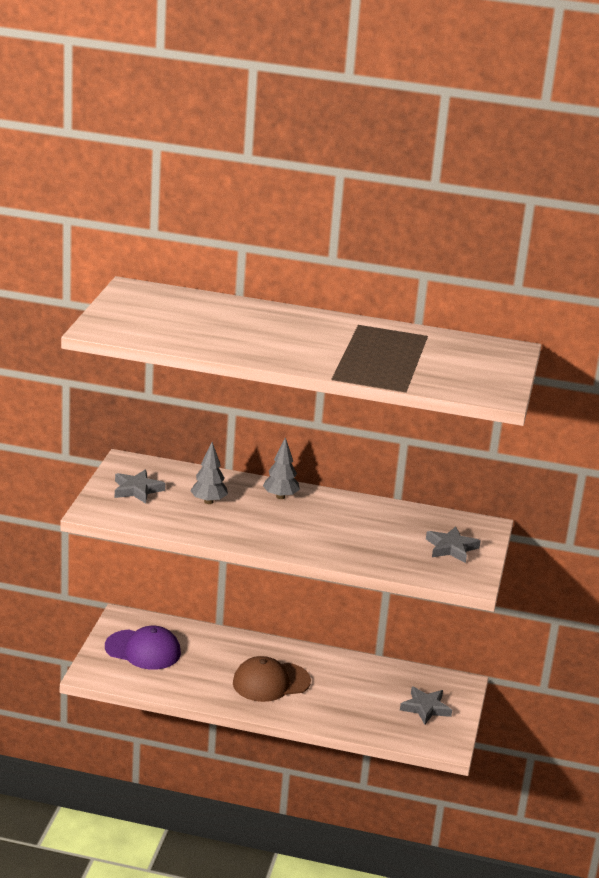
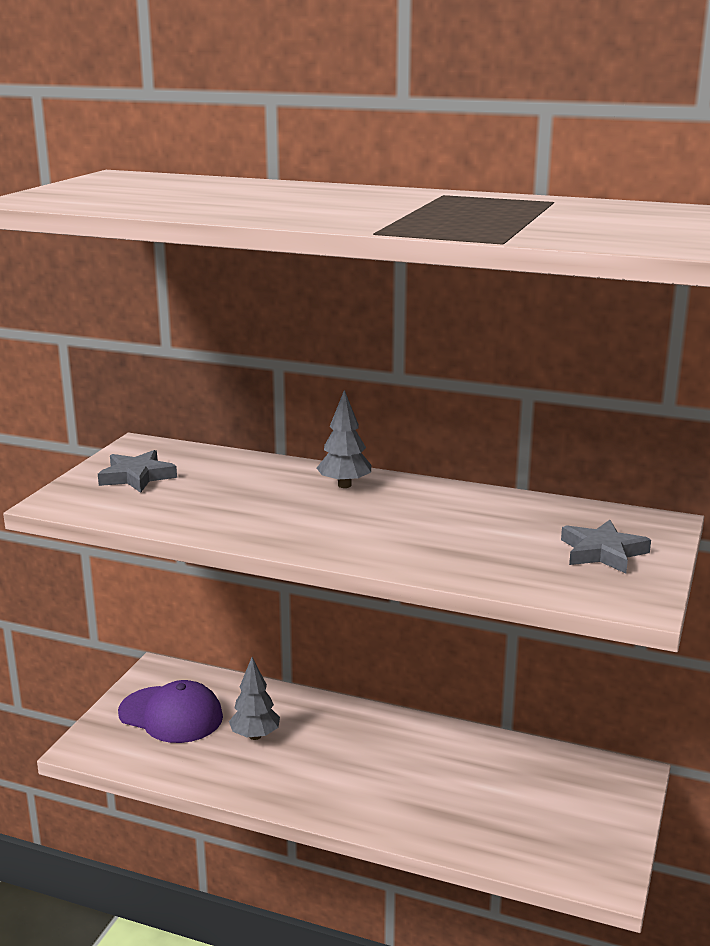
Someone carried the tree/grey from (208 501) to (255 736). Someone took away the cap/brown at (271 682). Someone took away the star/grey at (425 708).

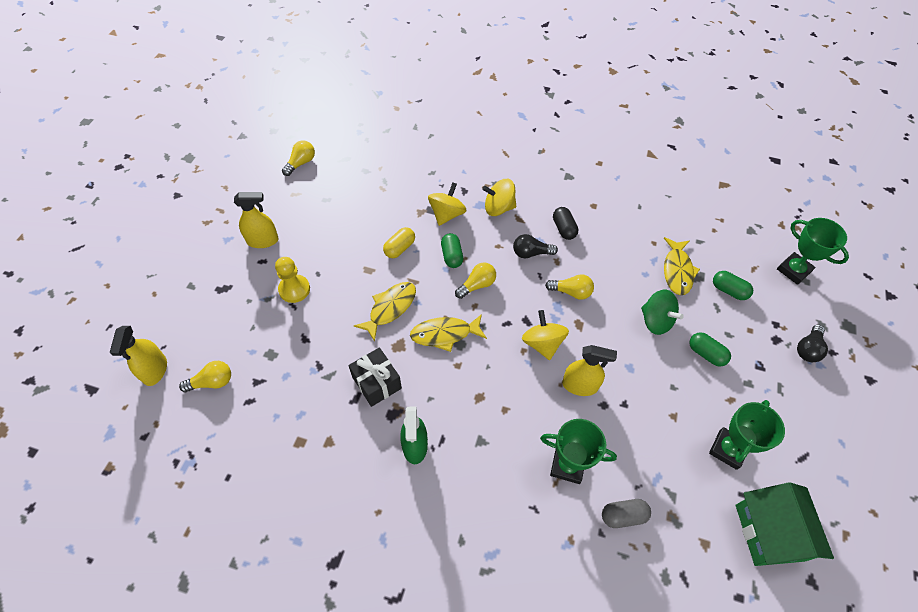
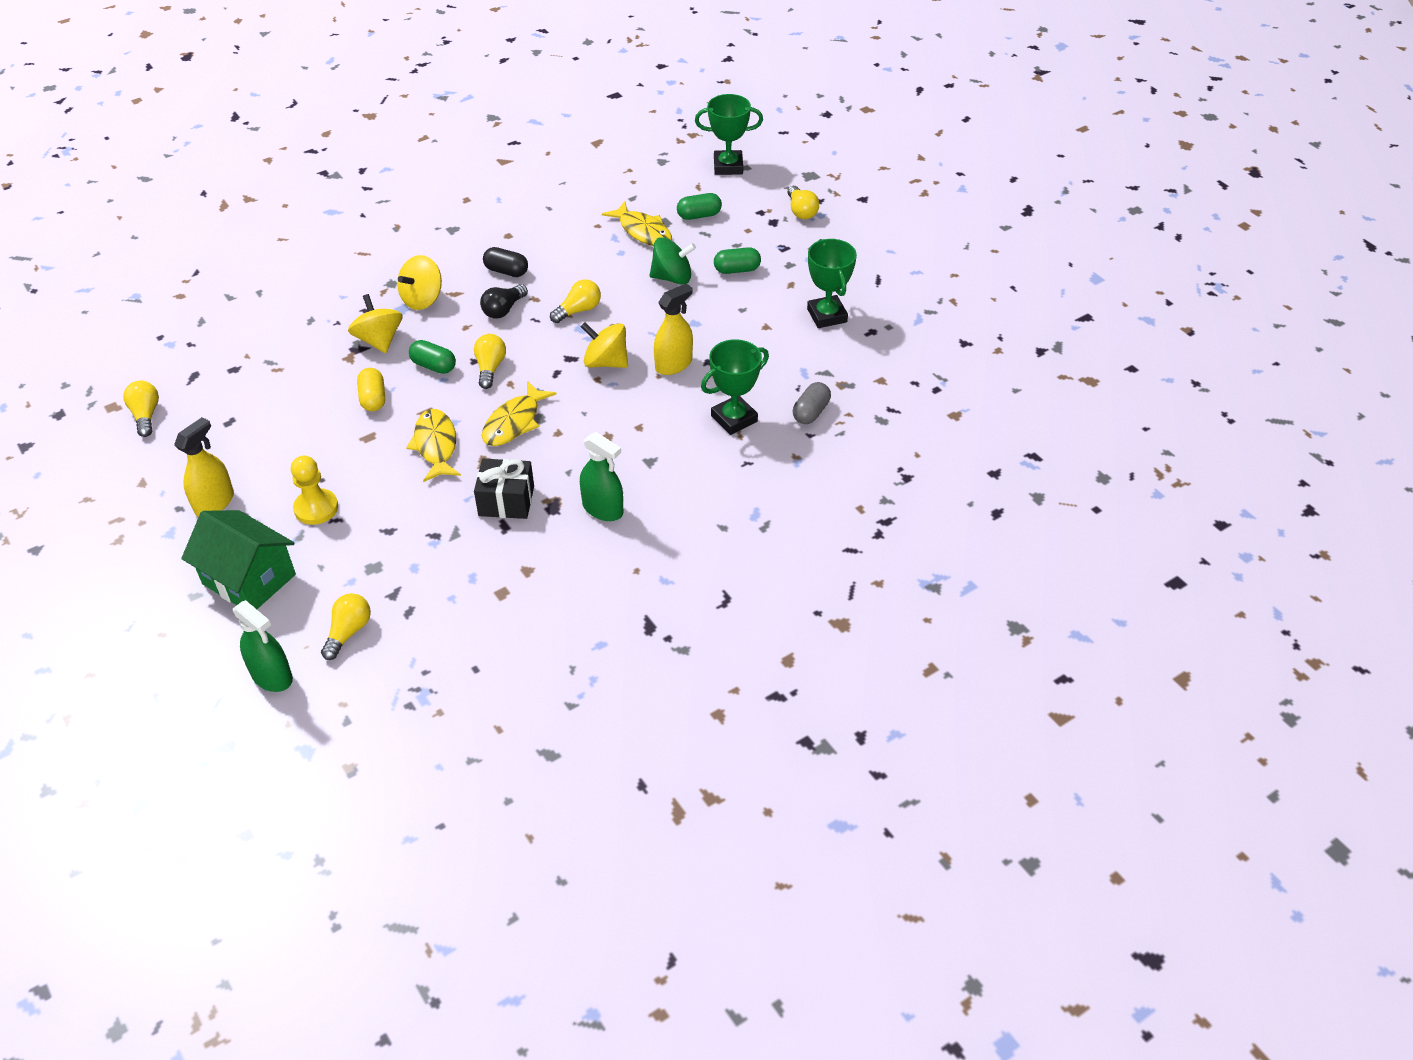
Someone repainted the light bulb/black at (808 349), which became the light bulb/yellow at (801 211). Someone repainted the spray bottle/yellow at (155 370), which became the spray bottle/green at (272 676). Someone carried the house/green from (769 532) to (249 579).

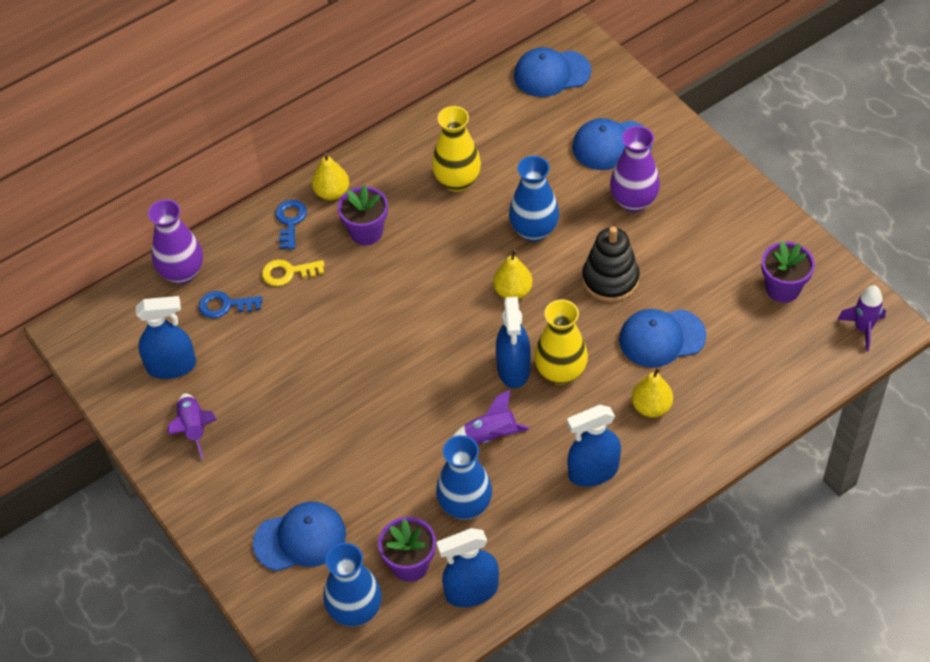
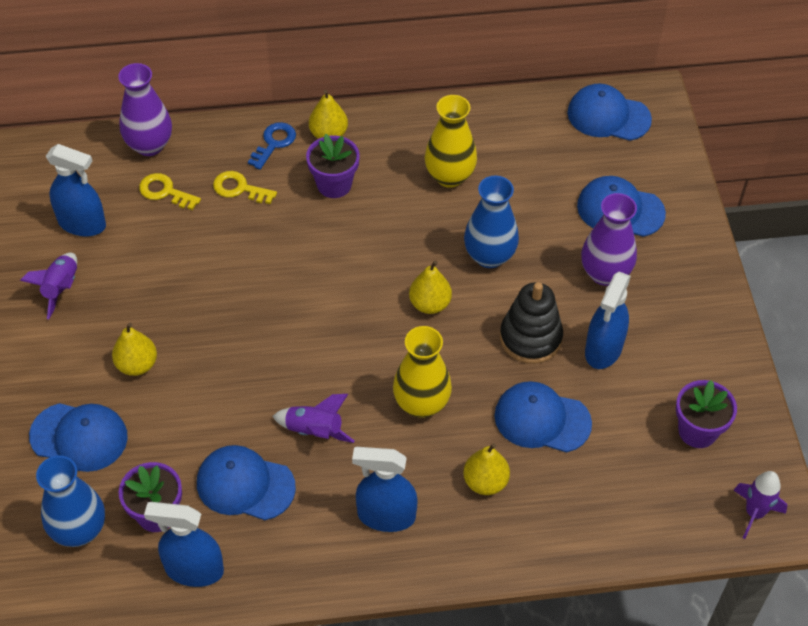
Someone repainted the key/blue at (225 305), which became the key/yellow at (165 192). Someone carried the spray bottle/blue from (513 368) to (603 349). Someone swapped the vase/blue at (465 505) for the cap/blue at (245 485). Someone put down the pear/yellow at (137 365).

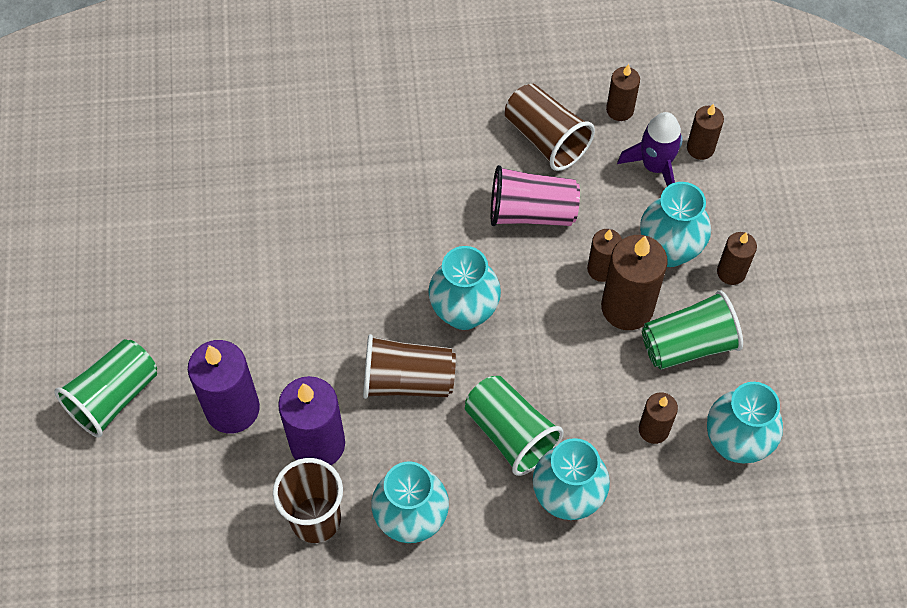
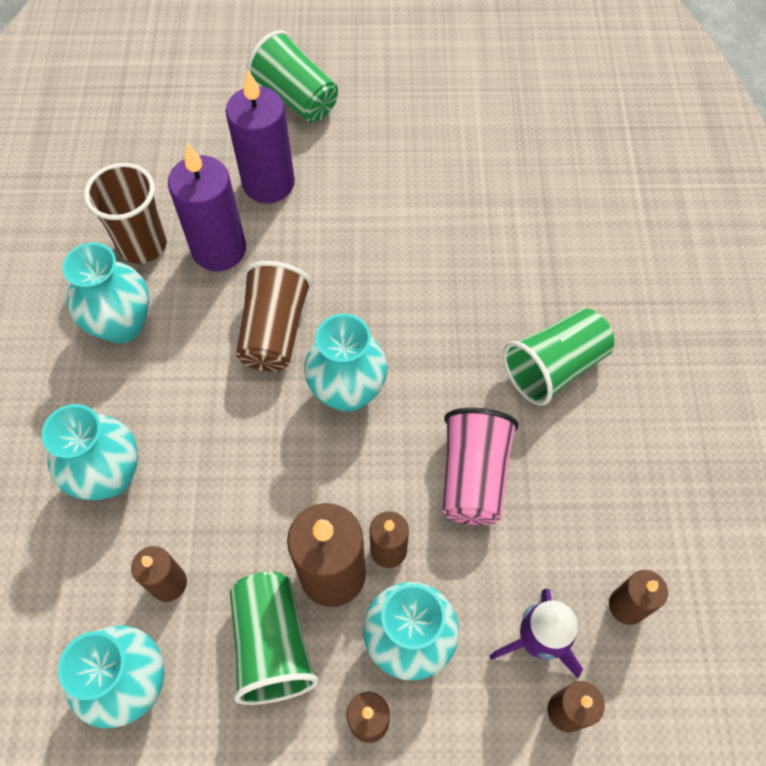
Someone took away the cup/brown at (546 139). Someone carried the cup/green from (510 433) to (554 367).

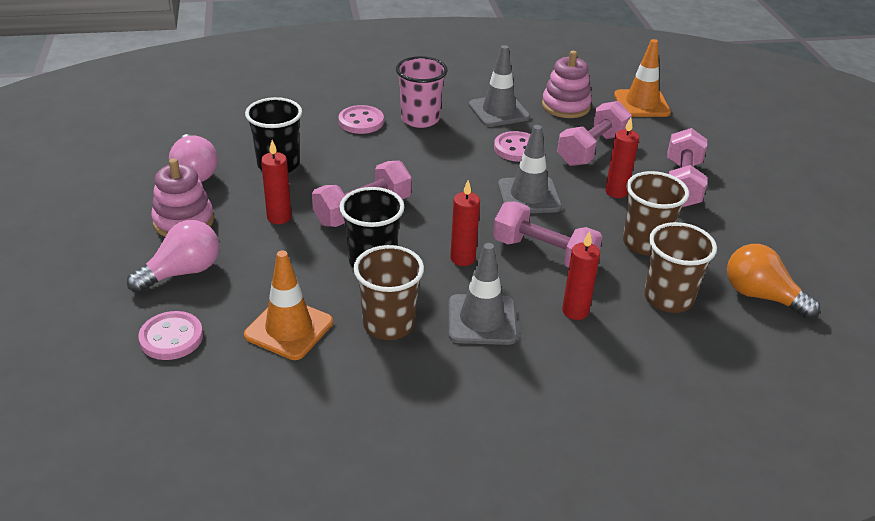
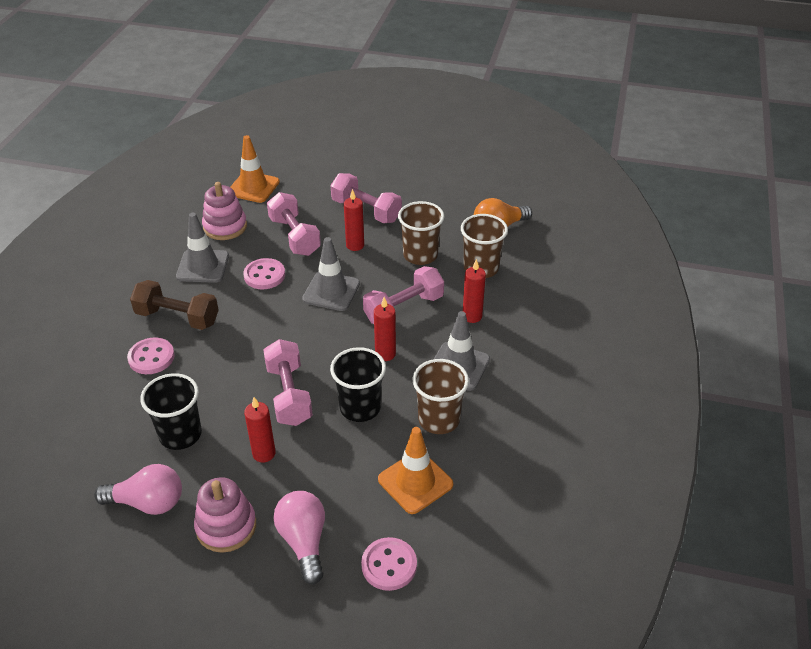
Someone swapped the cup/pink at (420 119) for the dumbbell/brown at (177 317).

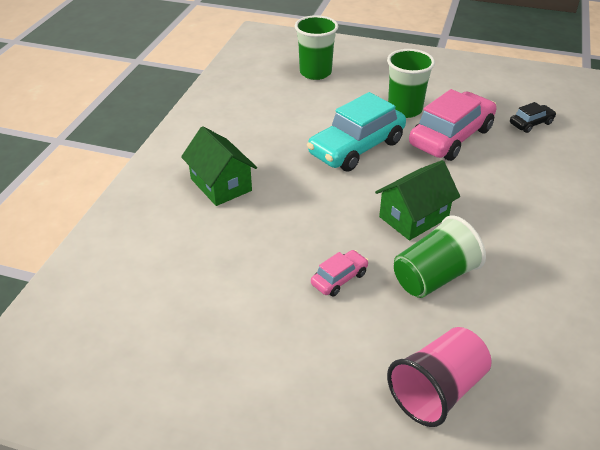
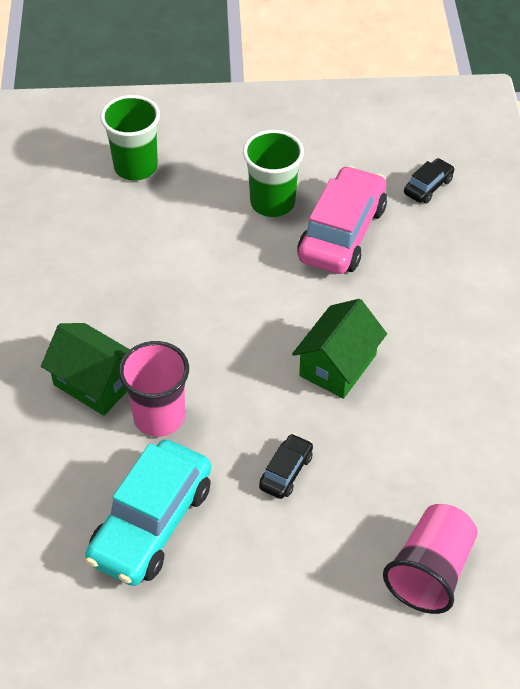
Someone carried the car/turquoise from (356 148) to (151 523). Someone took away the cup/green at (434 277). Someone repainted the car/pink at (339 278), which became the car/black at (286 472). Someone put down the cup/pink at (159 417).

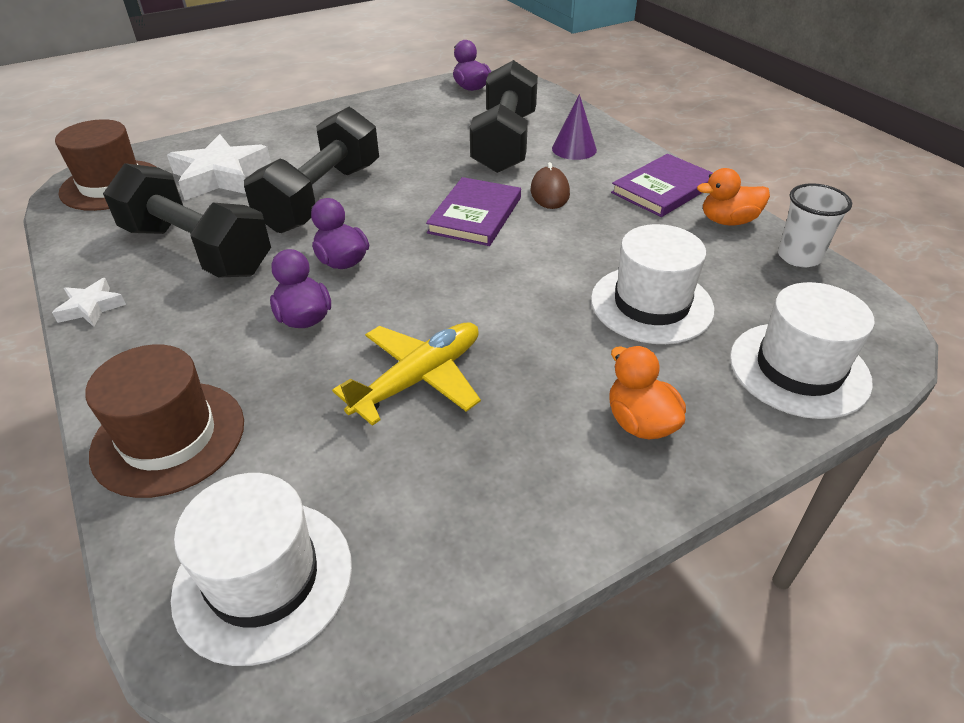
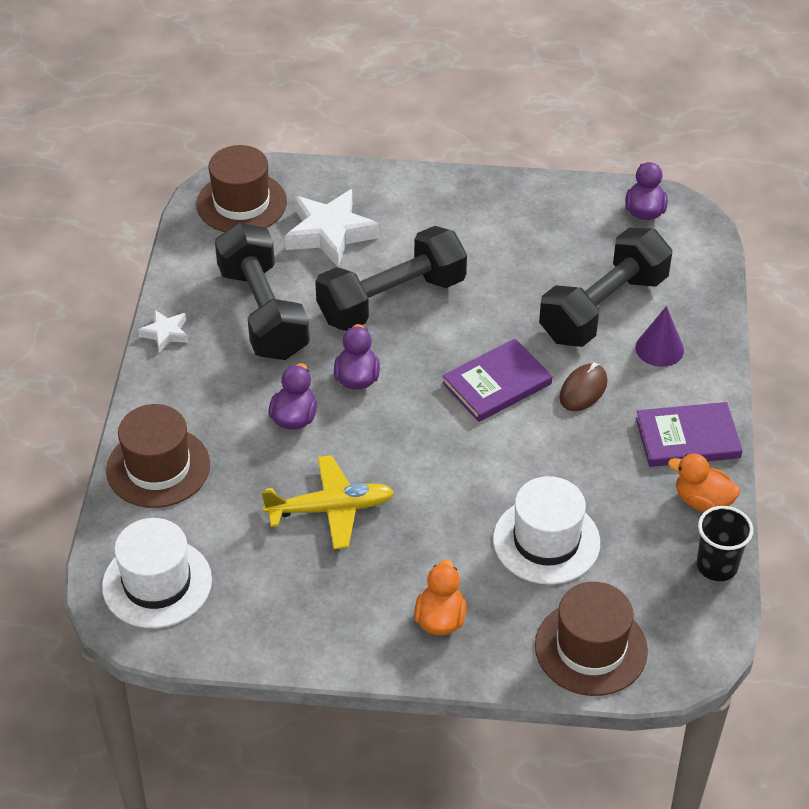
Someone repainted the cup/white at (799 257), which became the cup/black at (717 566). Someone repainted the hat/white at (799 369), which became the hat/brown at (591 648).

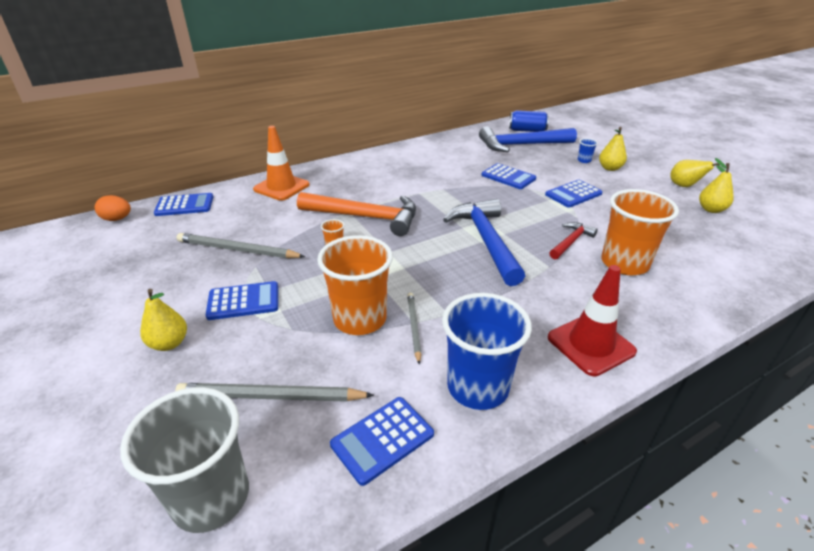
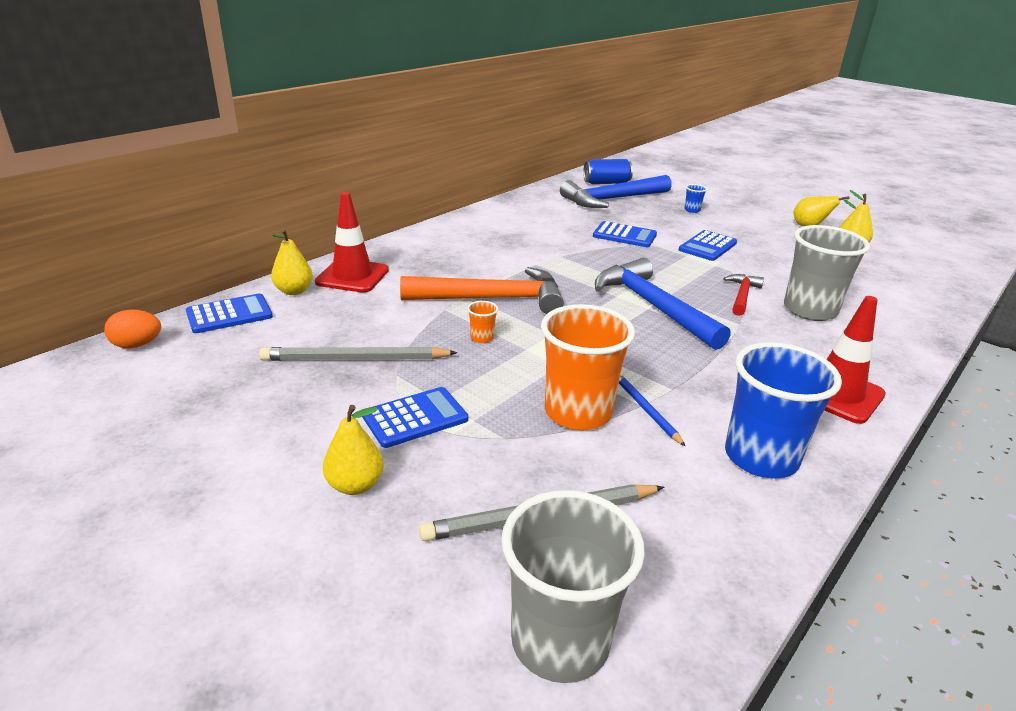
Someone repainted the traffic cone/orange at (281 187), which became the traffic cone/red at (352 276). Someone carried the pear/yellow from (610 168) to (294 291). Someone repainted the cup/orange at (624 263), which became the cup/grey at (809 310). Someone repainted the pencil/grey at (413 327), which became the pencil/blue at (646 410). Someone took away the calculator/blue at (382 439).

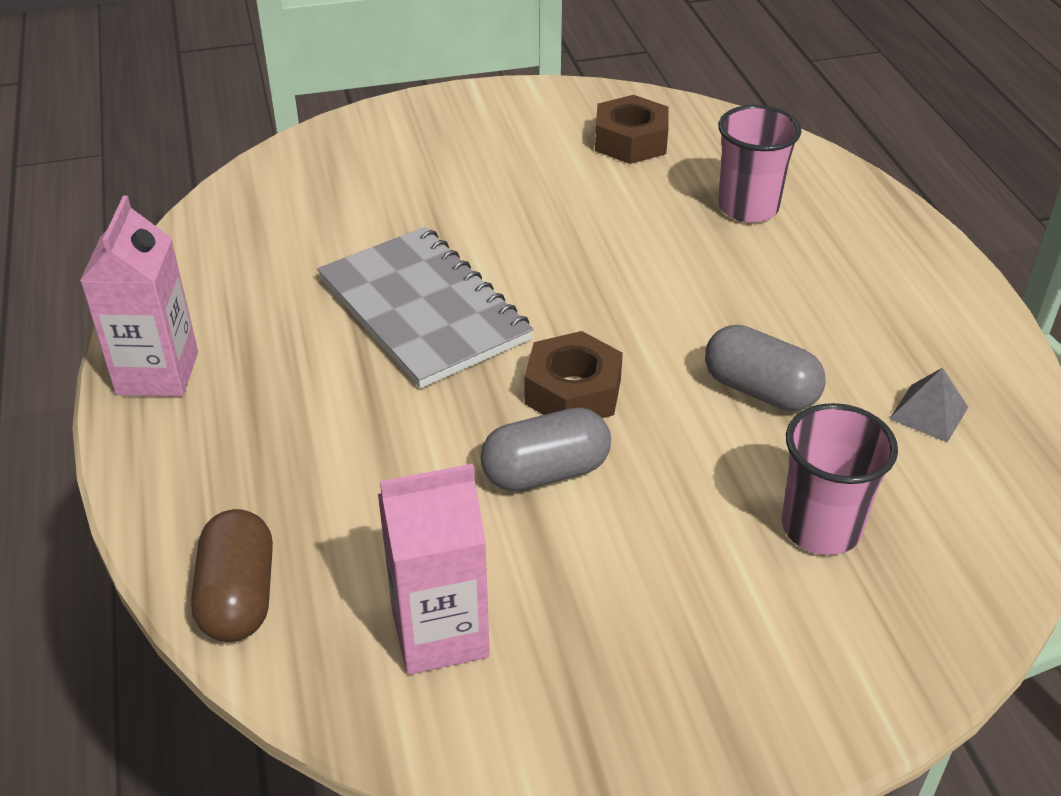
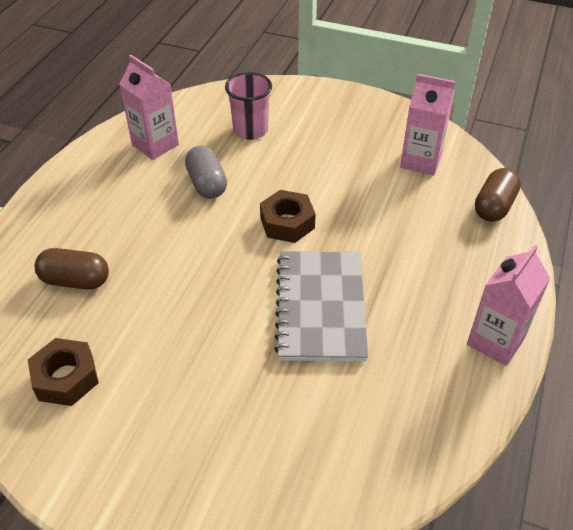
Someone swapped the cup/pink at (748 207) for the capsule/brown at (75 280). Someone swapped the pyramid/grey at (928 412) for the carton/pink at (155 145). Someone took away the capsule/grey at (546 472).

